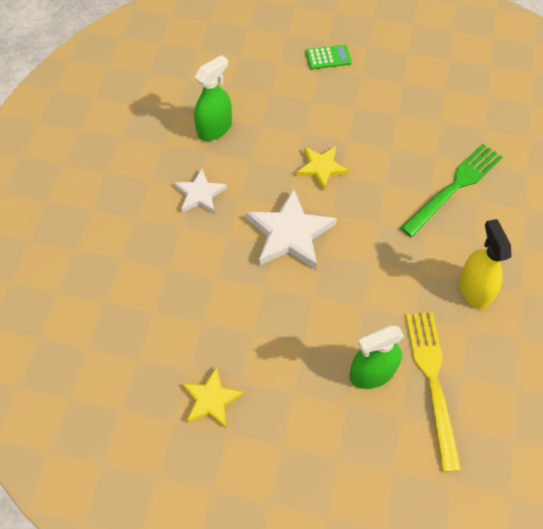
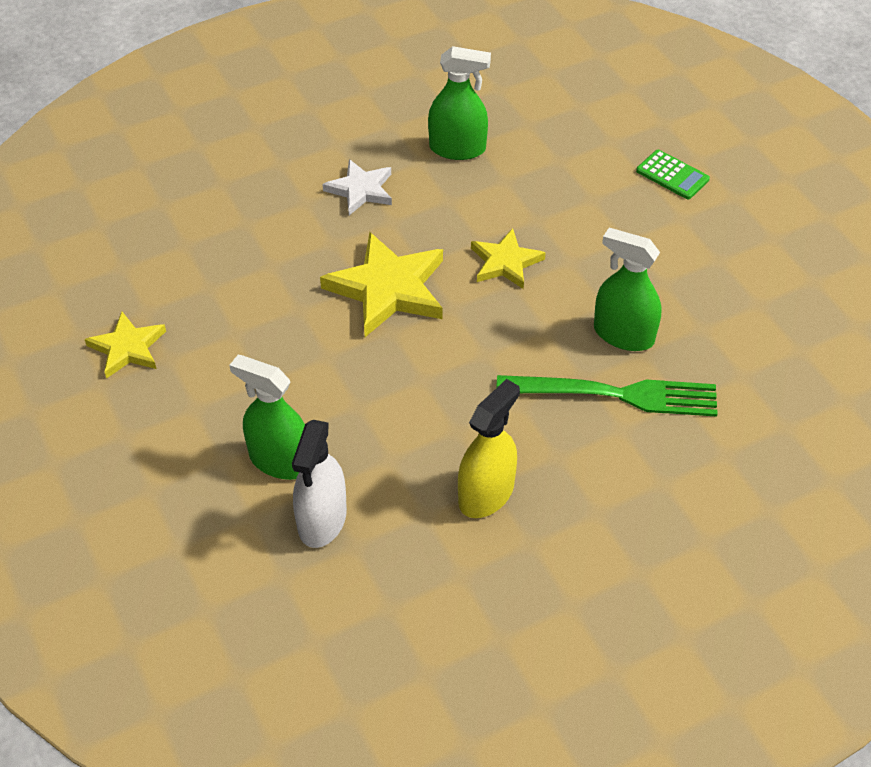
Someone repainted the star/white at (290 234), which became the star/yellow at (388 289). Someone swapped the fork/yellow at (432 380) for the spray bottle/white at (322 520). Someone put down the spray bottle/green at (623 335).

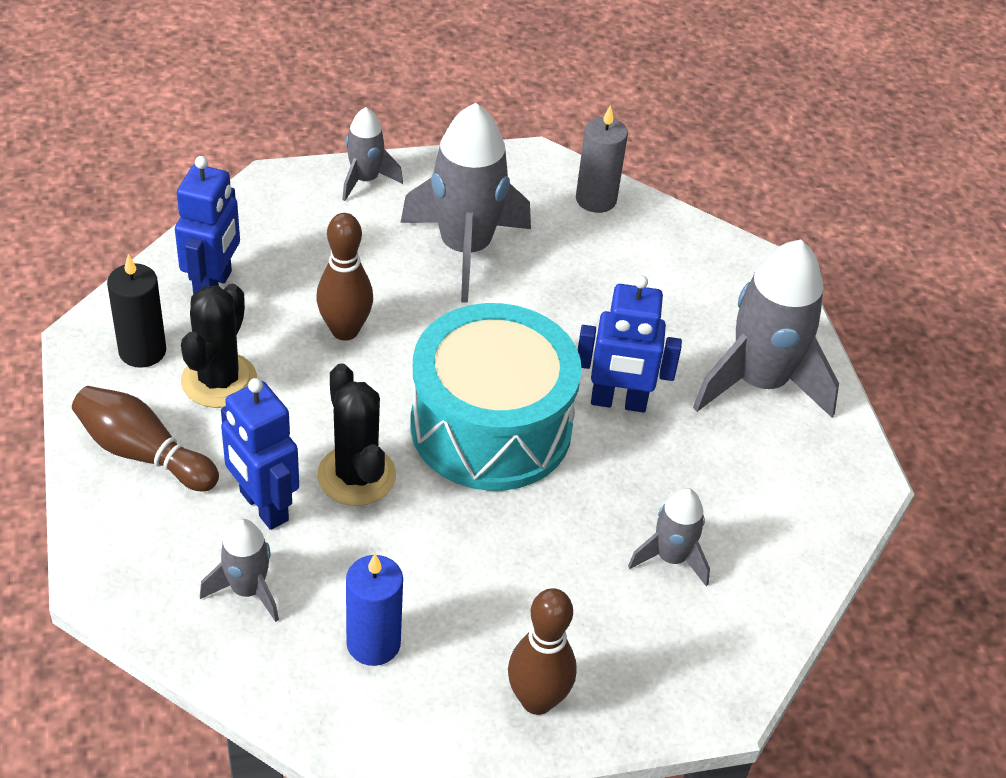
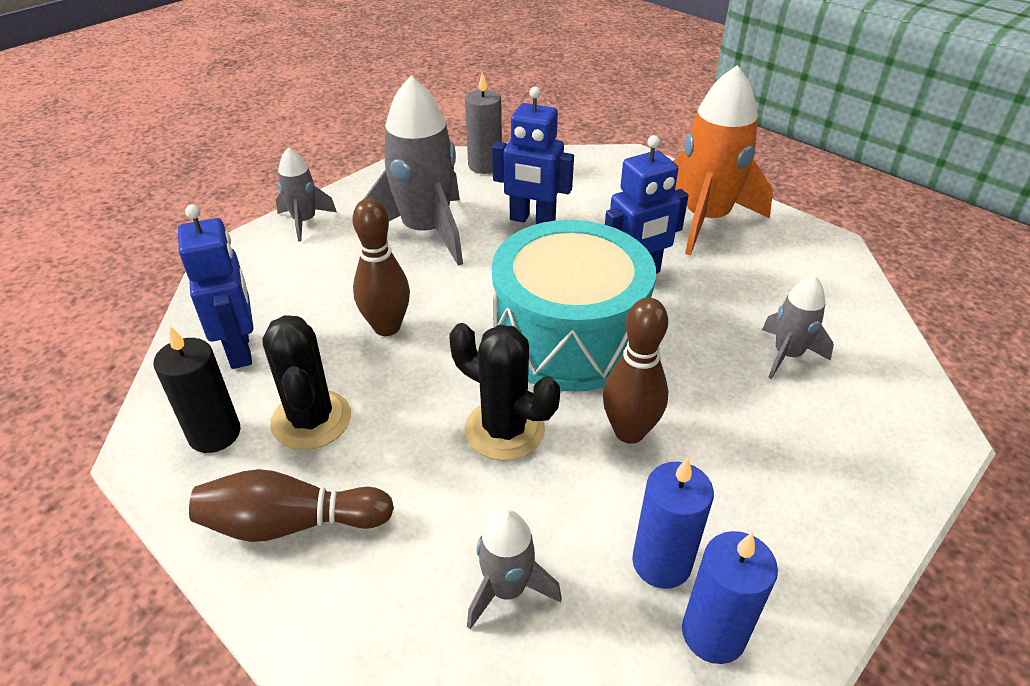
Someone repainted the rocket/grey at (759 382), which became the rocket/orange at (705 219). Someone carried the robot/blue from (263 506) to (532 220). Someone carried the bowling pin/brown from (537 700) to (629 432). Someone put down the candle/blue at (713 633).

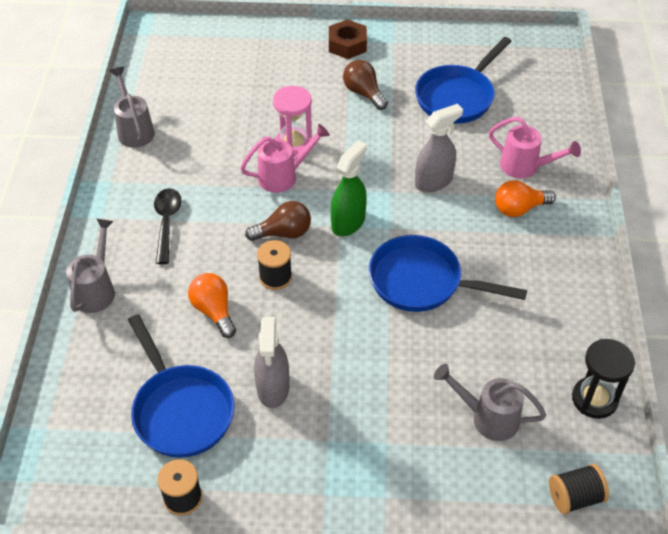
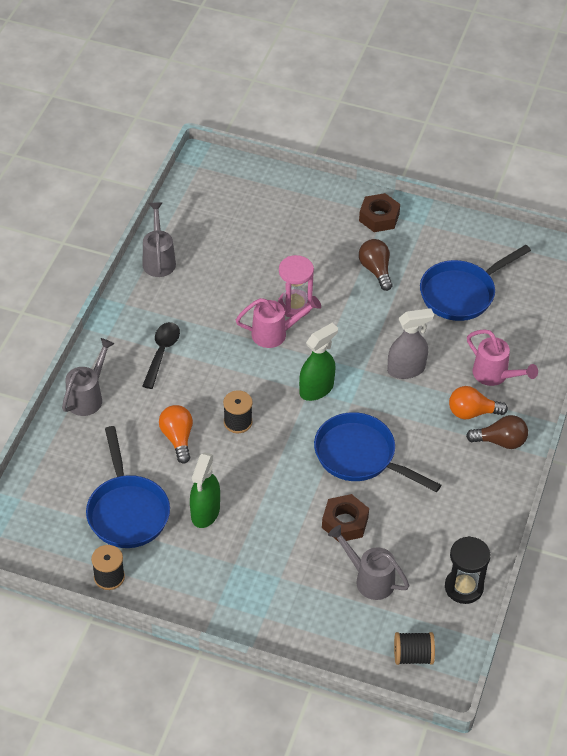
Someone carried the light bulb/brown from (283 233) to (500 441). Someone repainted the spray bottle/grey at (273 388), which became the spray bottle/green at (205 512). Someone put down the nut/brown at (345 522).

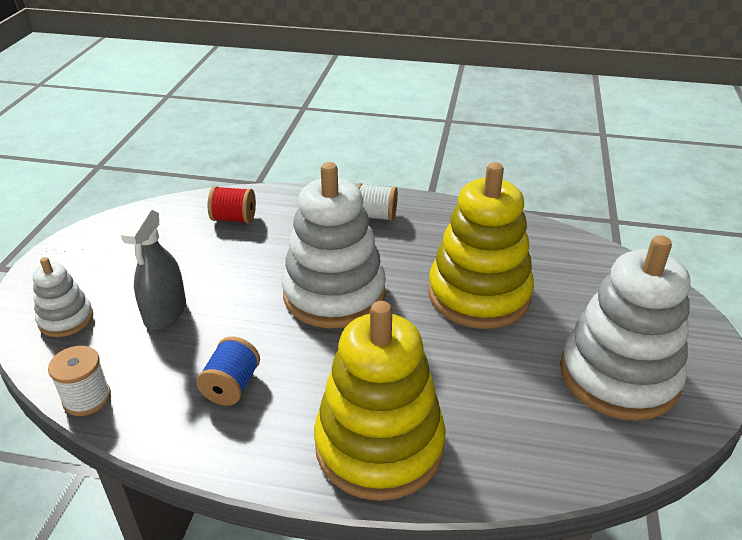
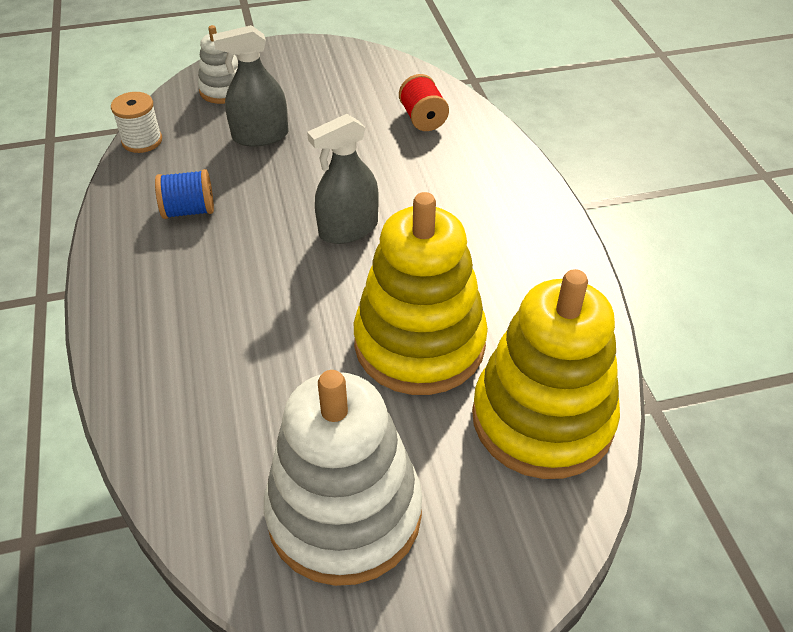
Someone swapped the stacking toy/white at (334 294) for the spray bottle/grey at (348 229). Someone took away the spool/white at (375 216). Someone carried the stacking toy/yellow from (379 445) to (542 418).

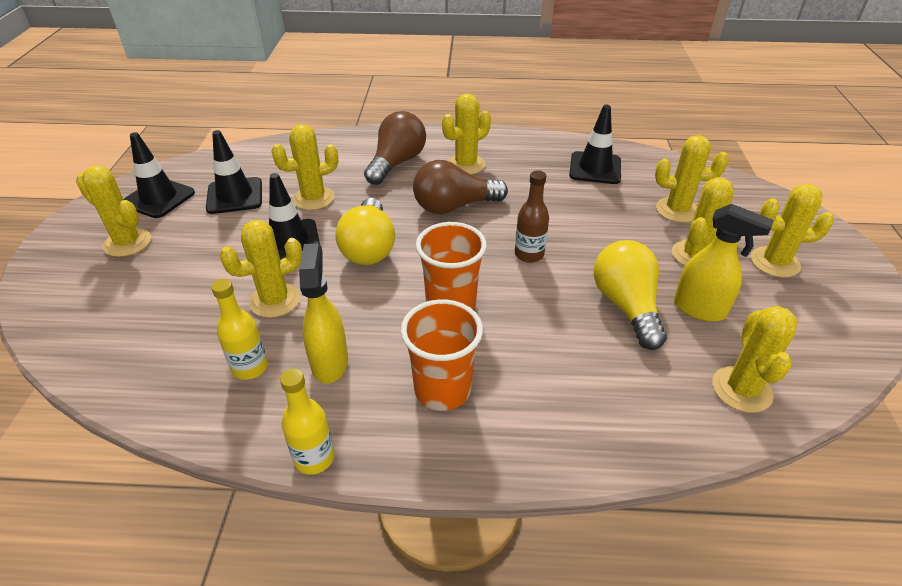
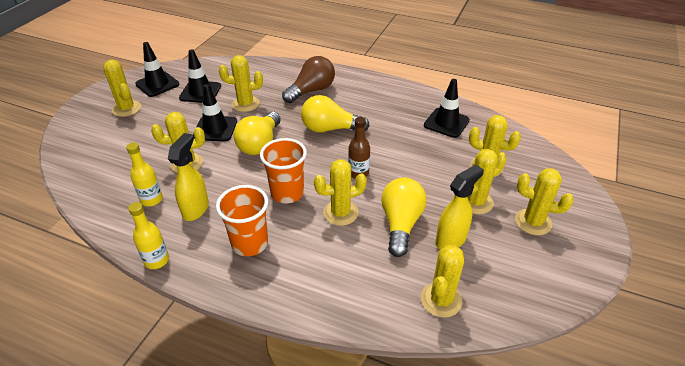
Someone carried the cactus/yellow from (466 165) to (340 213). Someone repainted the light bulb/brown at (454 206), which became the light bulb/yellow at (330 129). Someone rotated the spray bottle/yellow at (700 309) by 90 degrees counterclockwise.

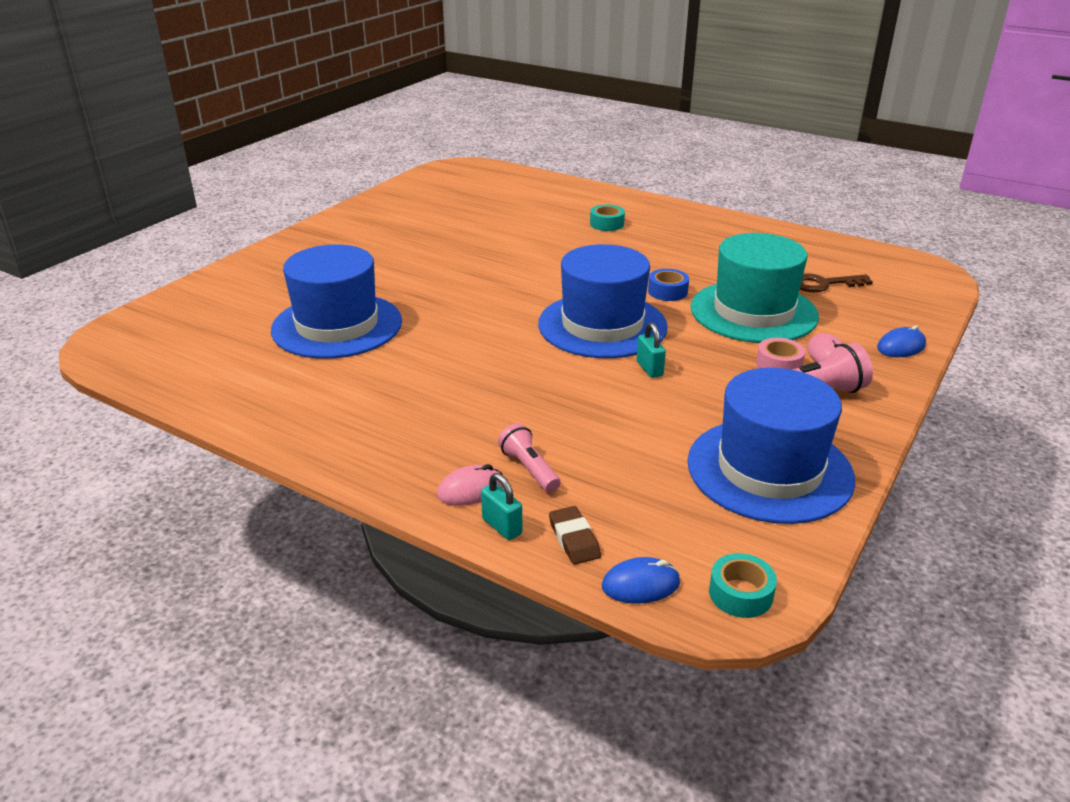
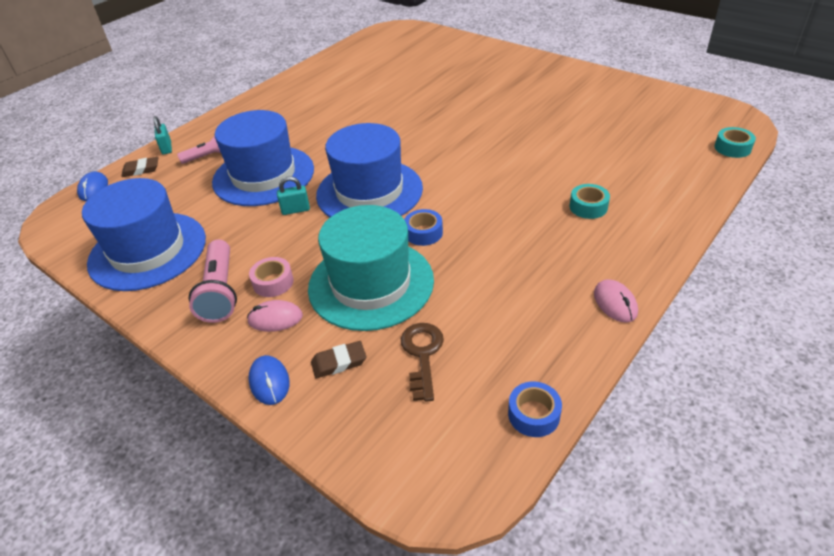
Someone carried the hat/blue from (337 325) to (263 175). Someone carried the mouse/pink from (471 489) to (615 303). Someone rotated the padlock/turquoise at (502 526) by 75 degrees counterclockwise. Someone carried the tape/turquoise from (740 594) to (732 148). Someone put down the eraser/brown at (339 362). Someone put down the tape/blue at (533 414).

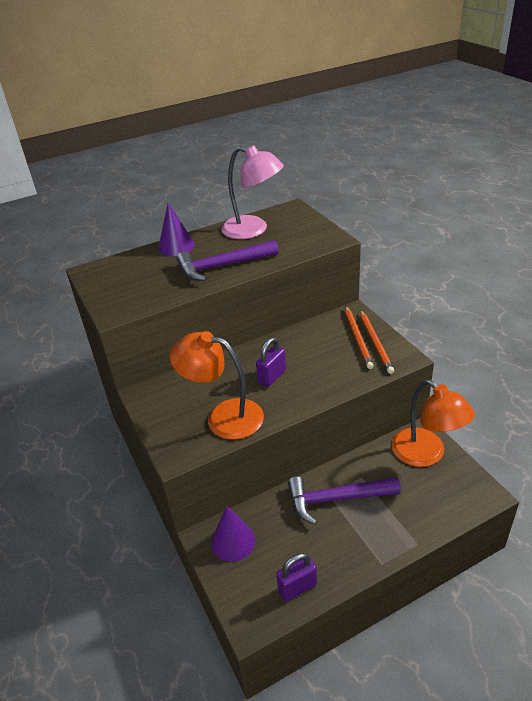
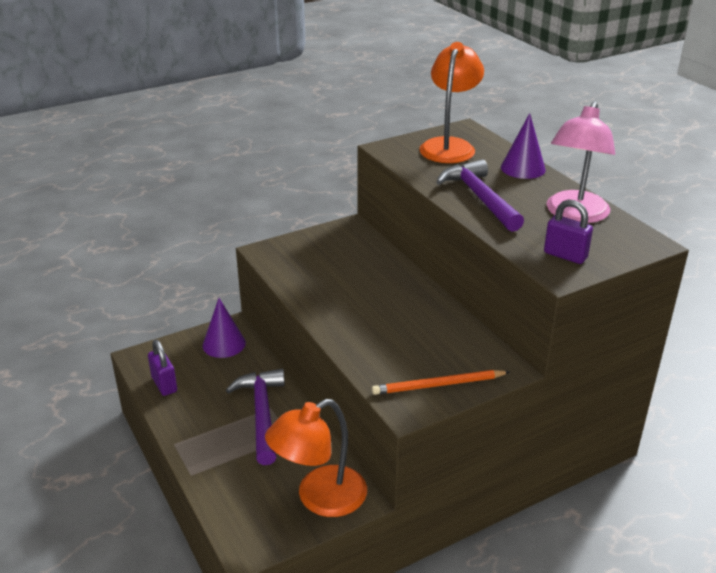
Someone took away the pencil/orange at (357 338). Someone carried the lamp/orange from (223 416) to (449 146). Someone carried the padlock/purple from (272 377) to (565 255).

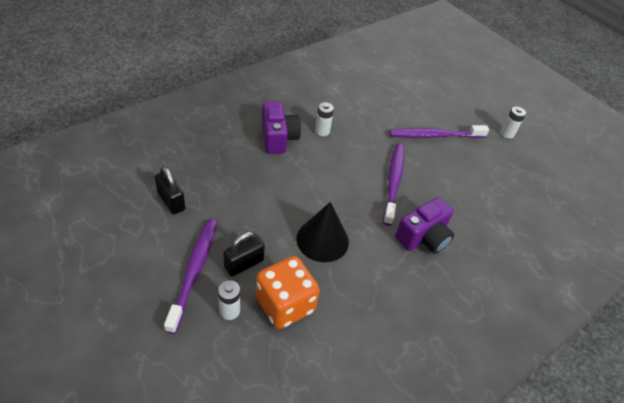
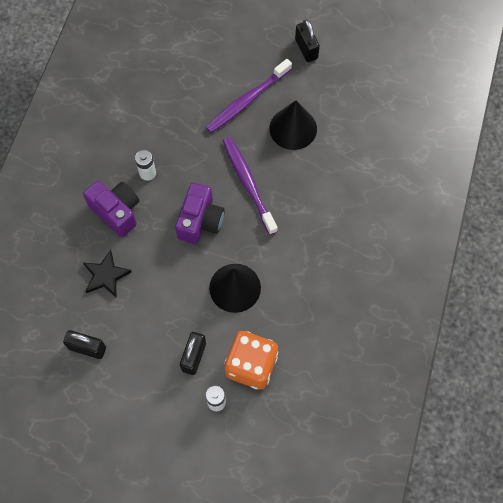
Someone swapped the battery/white at (507 134) for the padlock/black at (306 49). Someone carried the camera/purple from (423 237) to (200 221). Someone took away the toothbrush/purple at (194 271). Someone put down the cone/black at (293 128). Someone put down the star/black at (106 276).

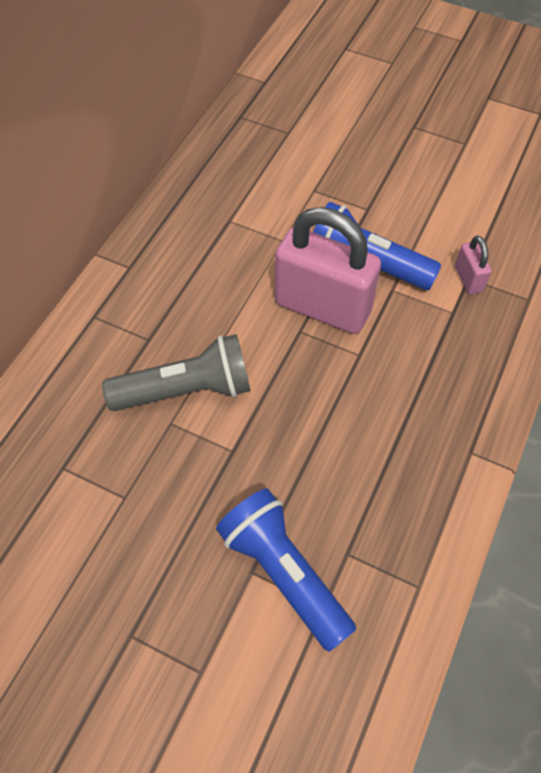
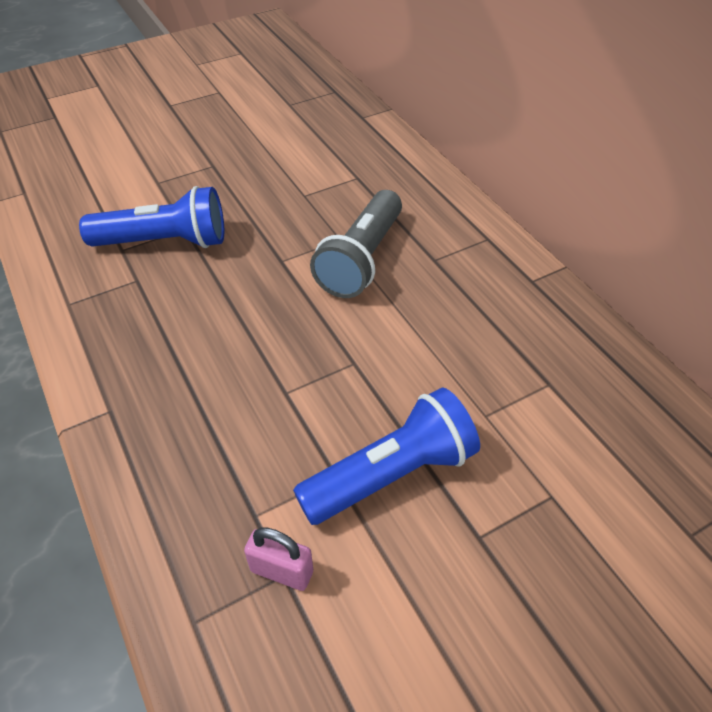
Someone took away the padlock/pink at (322 307).

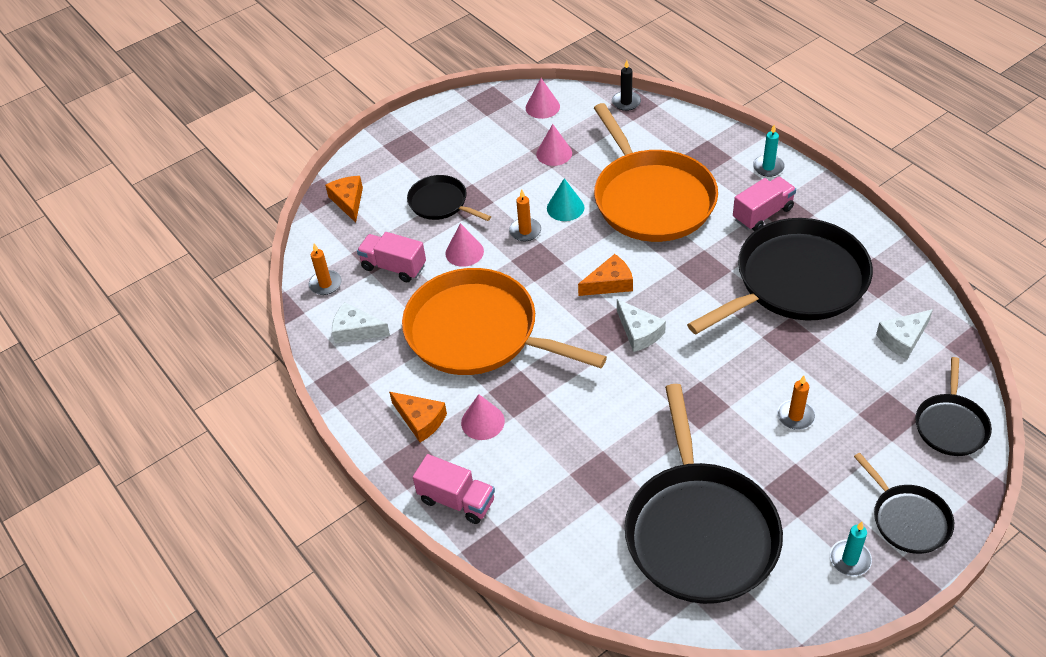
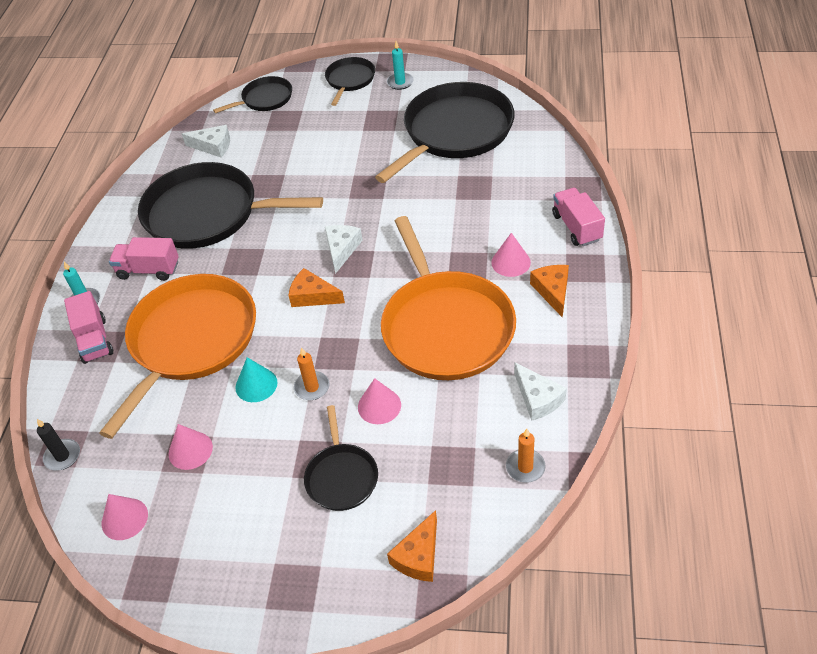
Someone carried the truck/pink from (394 267) to (94 340). Someone took away the candle/orange at (795 416).

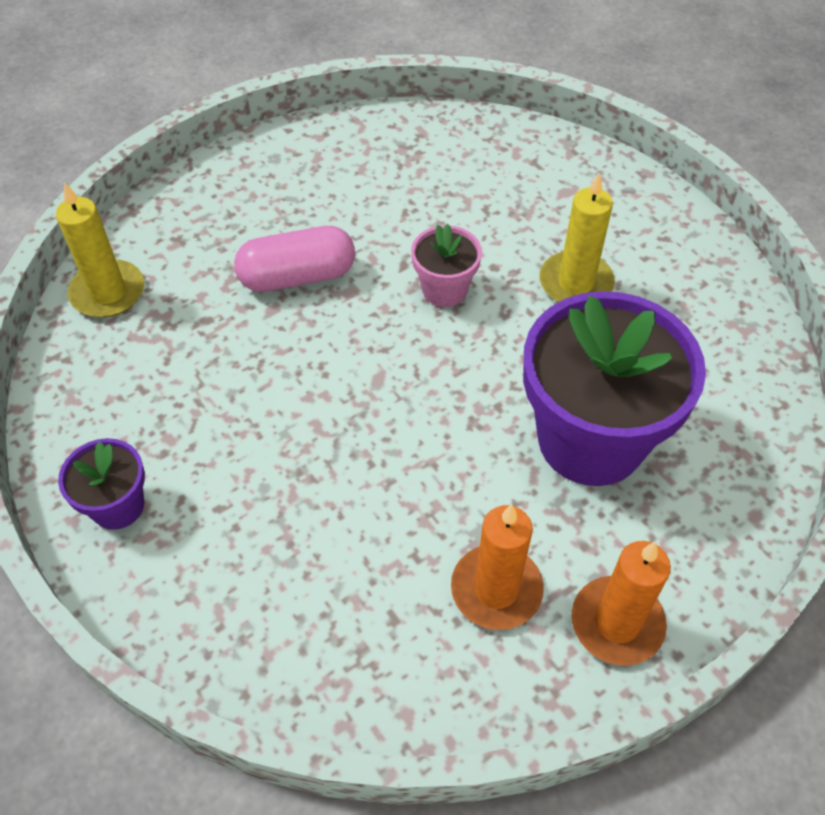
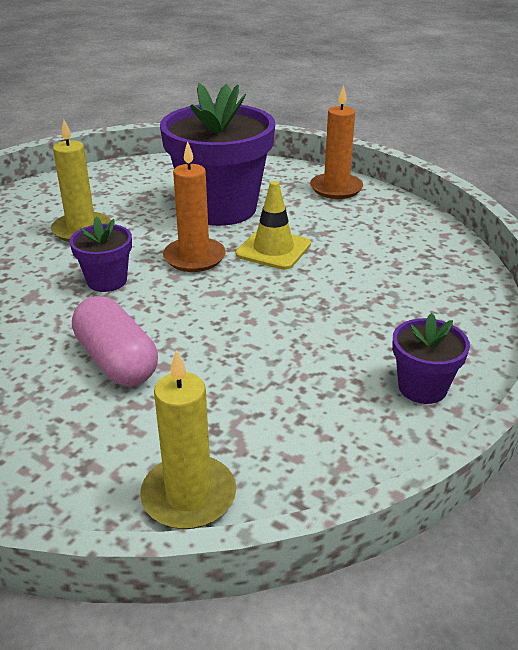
Someone repainted the flower pot/pink at (444 289), which became the flower pot/purple at (107 281). Someone carried the candle/orange from (496 589) to (194 257). Someone put down the traffic cone/yellow at (273 249).

